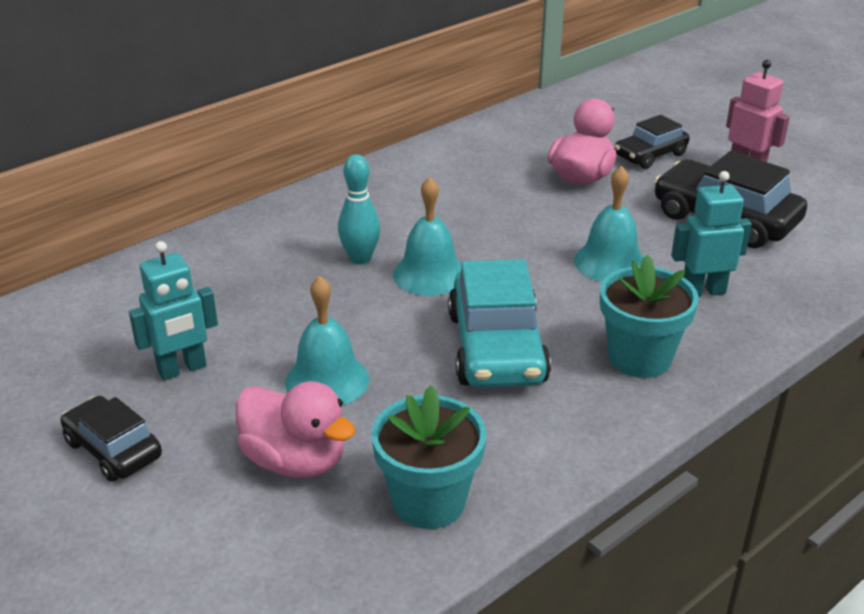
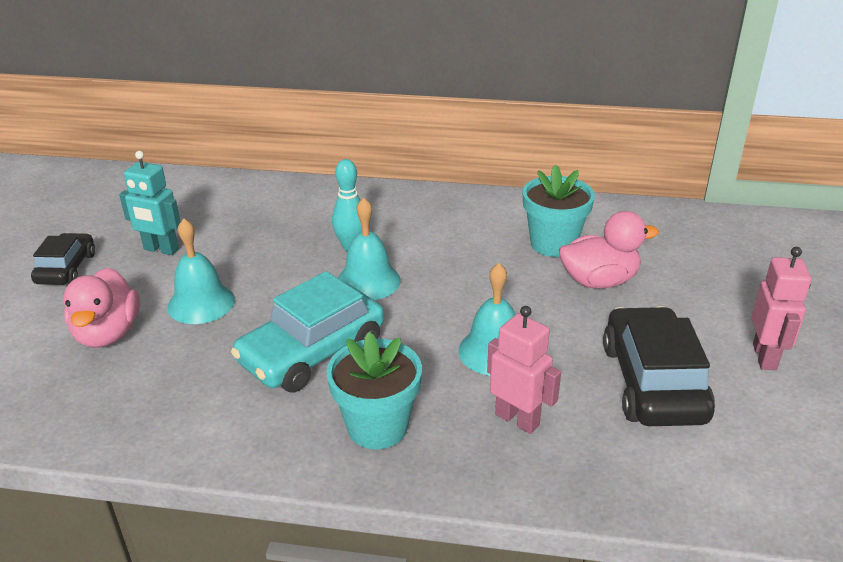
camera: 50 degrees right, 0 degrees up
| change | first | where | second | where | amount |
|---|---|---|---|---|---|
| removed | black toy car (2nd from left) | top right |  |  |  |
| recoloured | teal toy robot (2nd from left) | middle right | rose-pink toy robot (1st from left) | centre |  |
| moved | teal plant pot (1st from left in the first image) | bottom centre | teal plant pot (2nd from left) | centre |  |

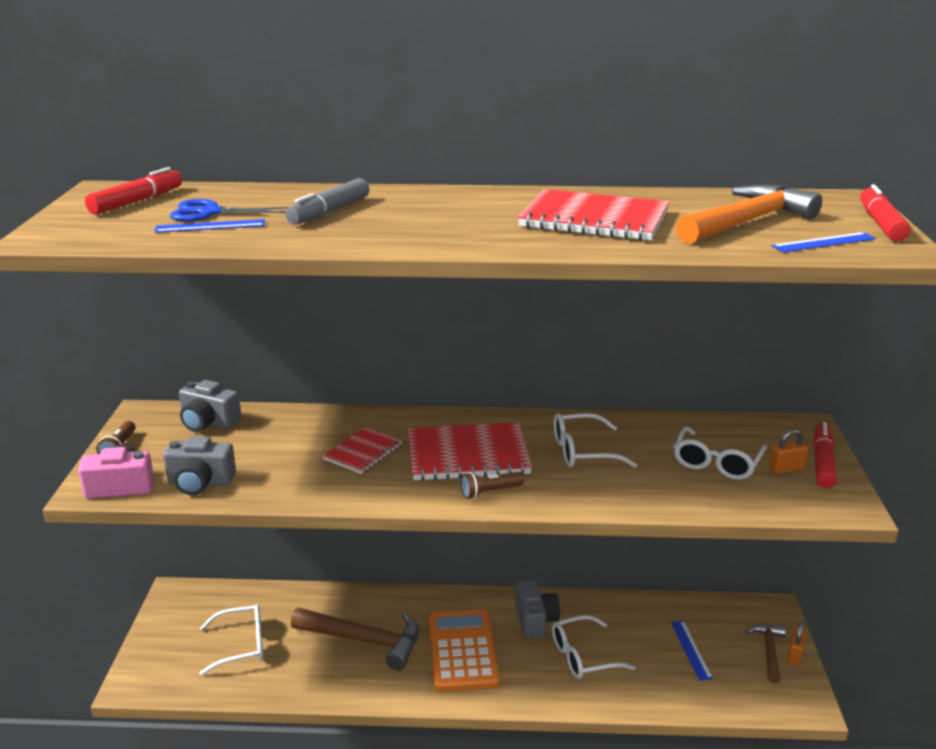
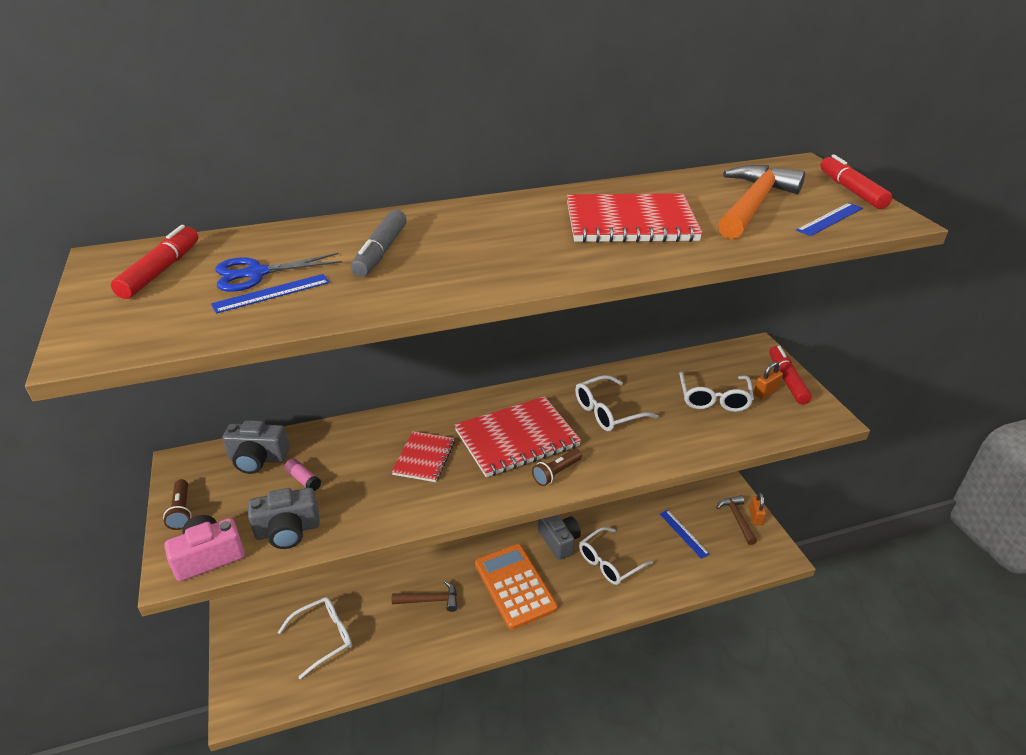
camera: 20 degrees left, 10 degrees up
| change | first | where | second | where | amount |
|---|---|---|---|---|---|
| resized | dark brown claw hammer (1st from left) | bottom centre |  | bottom centre | x0.57 |
| added |  |  | rose-pink stick of glue | middle left |  |

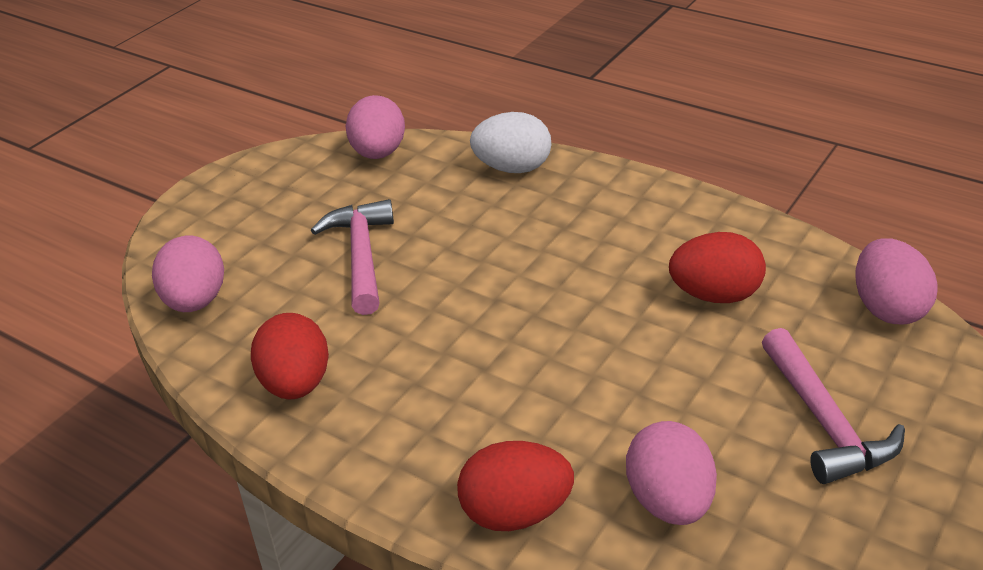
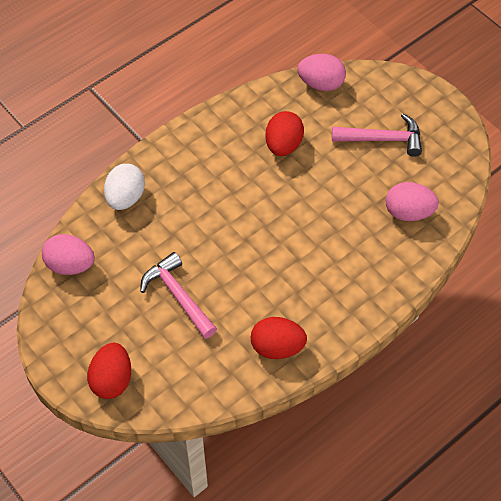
camera: 75 degrees left, 20 degrees up
| change | first | where | second | where | amount |
|---|---|---|---|---|---|
| turned | rose-pink claw hammer (1st from left) | centre |  | centre | 45 degrees clockwise |
| removed | rose-pink toy egg (1st from left) | middle left |  |  |  |
| moved | scarlet toy egg (2nd from left in the first image) | bottom centre | scarlet toy egg (1st from left) | bottom left |  |

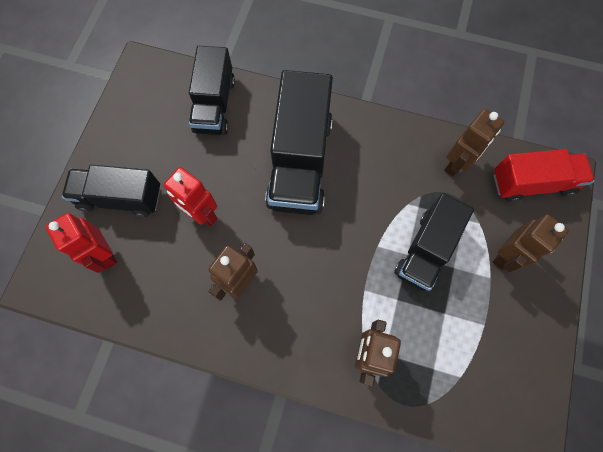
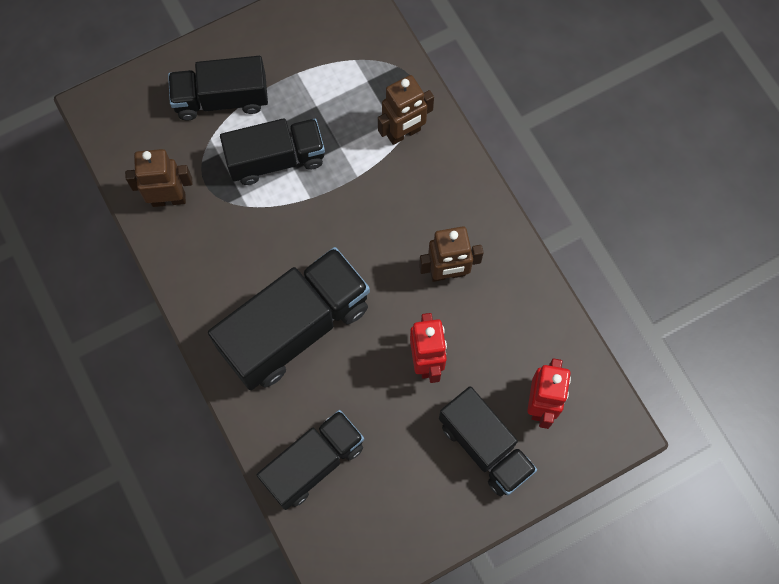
camera: 135 degrees left, 0 degrees up
| change | first | where | second | where | amount |
|---|---|---|---|---|---|
| removed | scarlet toy truck | middle right |  |  |  |
| replaced | dark brown toy robot (4th from left) | middle right | black toy truck (1st from left) | top left |  |

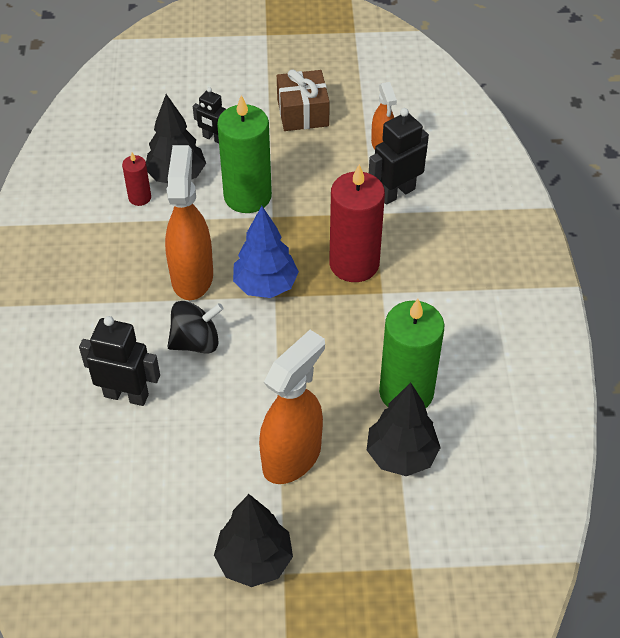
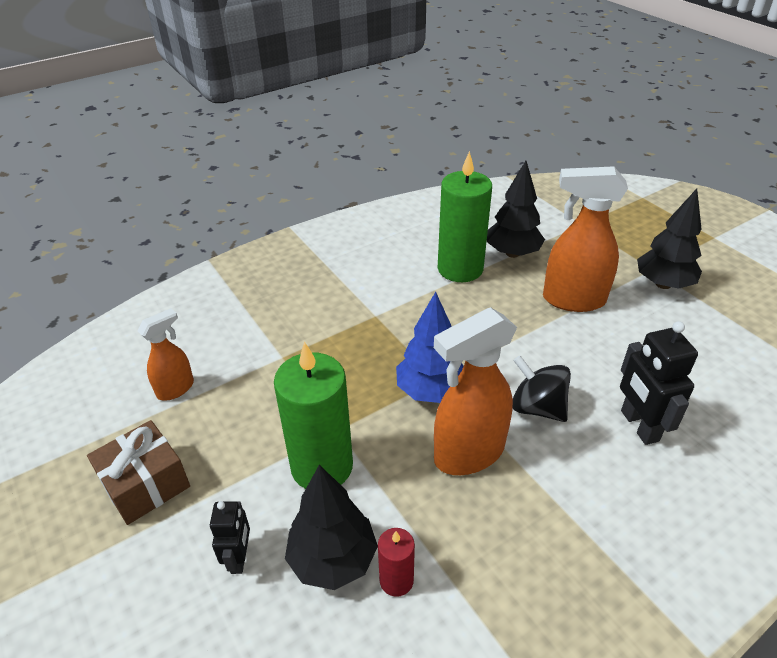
camera: 120 degrees left, 10 degrees down
| change | first | where | second | where | amount |
|---|---|---|---|---|---|
| removed | black toy robot (3rd from left) | top centre |  |  |  |
| removed | scarlet candle (2nd from left) | centre |  |  |  |

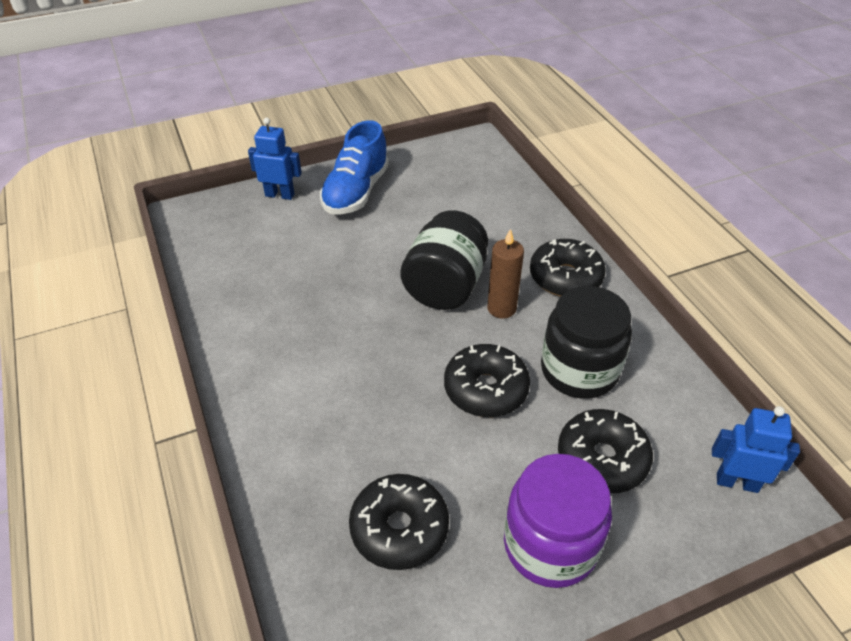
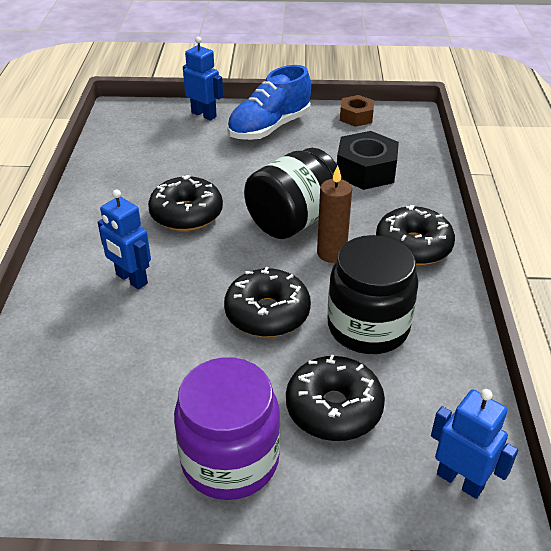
camera: 25 degrees right, 5 degrees down
| change | first | where | second | where | amount |
|---|---|---|---|---|---|
| moved | black doughnut (1st from left) | bottom centre |  | centre |  |
| added |  |  | dark brown hex nut | top centre |  |
| added |  |  | black hex nut | top right |  |
| added |  |  | royal blue toy robot (1st from left) | middle left |  |

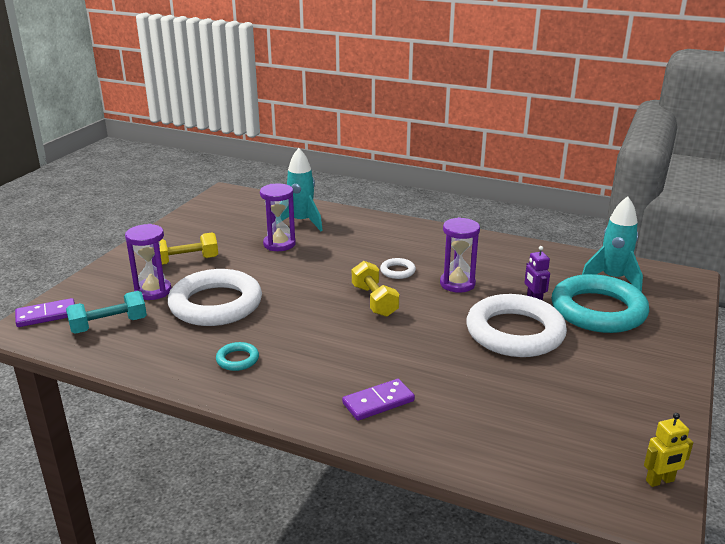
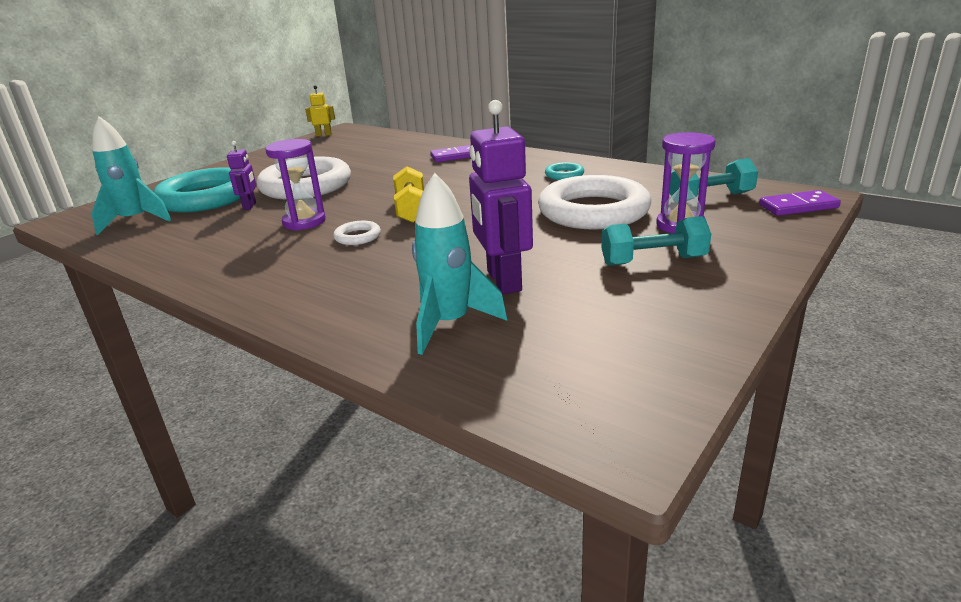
camera: 165 degrees left, 0 degrees up
| change | first | where | second | where | amount |
|---|---|---|---|---|---|
| replaced | royal purple sand timer (2nd from left) | centre | royal purple toy robot (2nd from left) | top centre |  |
| recoloured | bright yellow hand weight (1st from left) | middle left | teal hand weight (1st from left) | middle right |  |

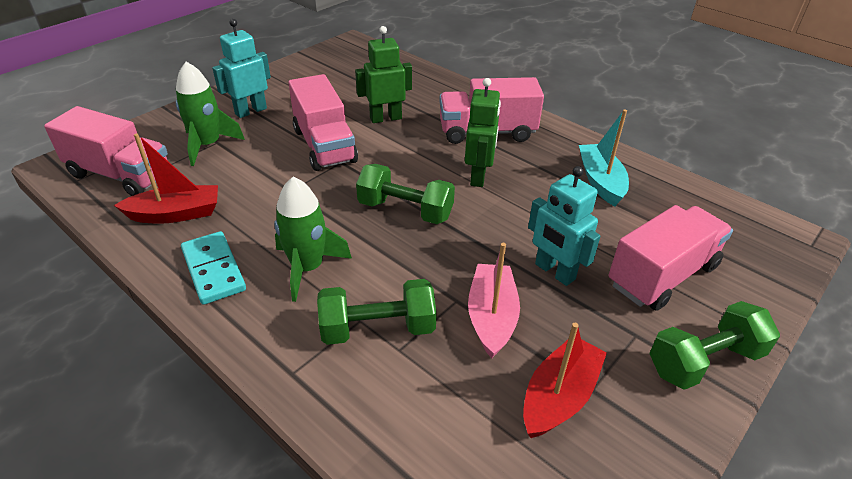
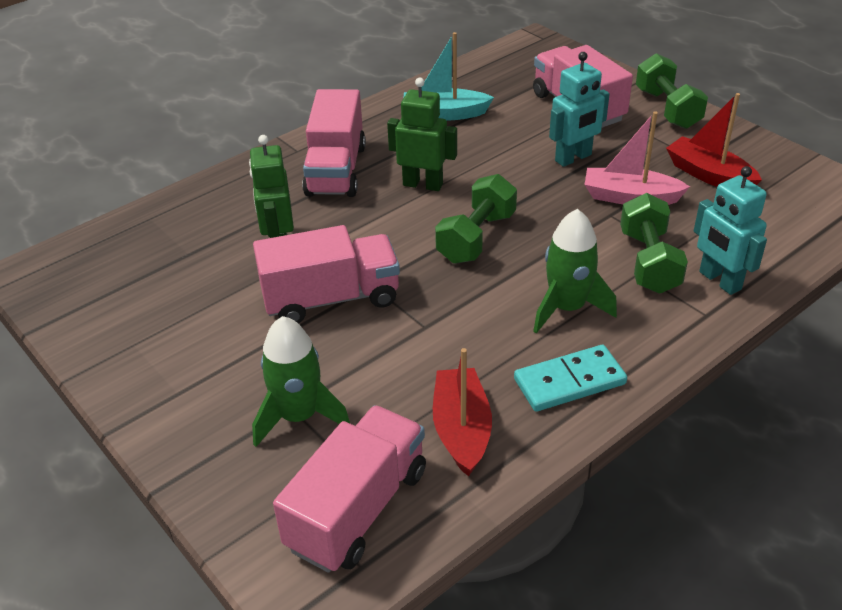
camera: 80 degrees left, 0 degrees up
| change | first | where | second | where | amount |
|---|---|---|---|---|---|
| moved | teal toy robot (1st from left in the first image) | top left | teal toy robot (2nd from left) | middle right |  |

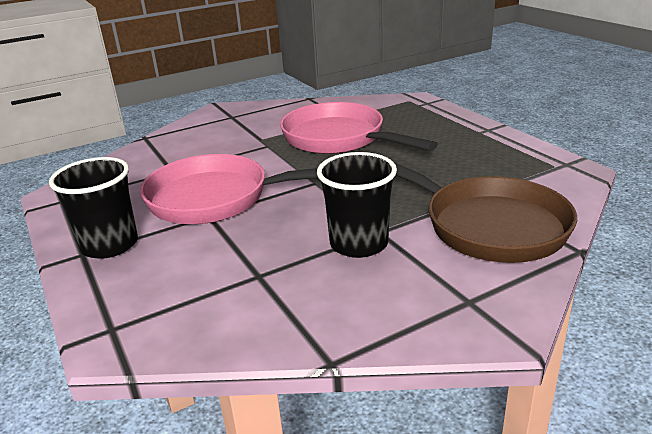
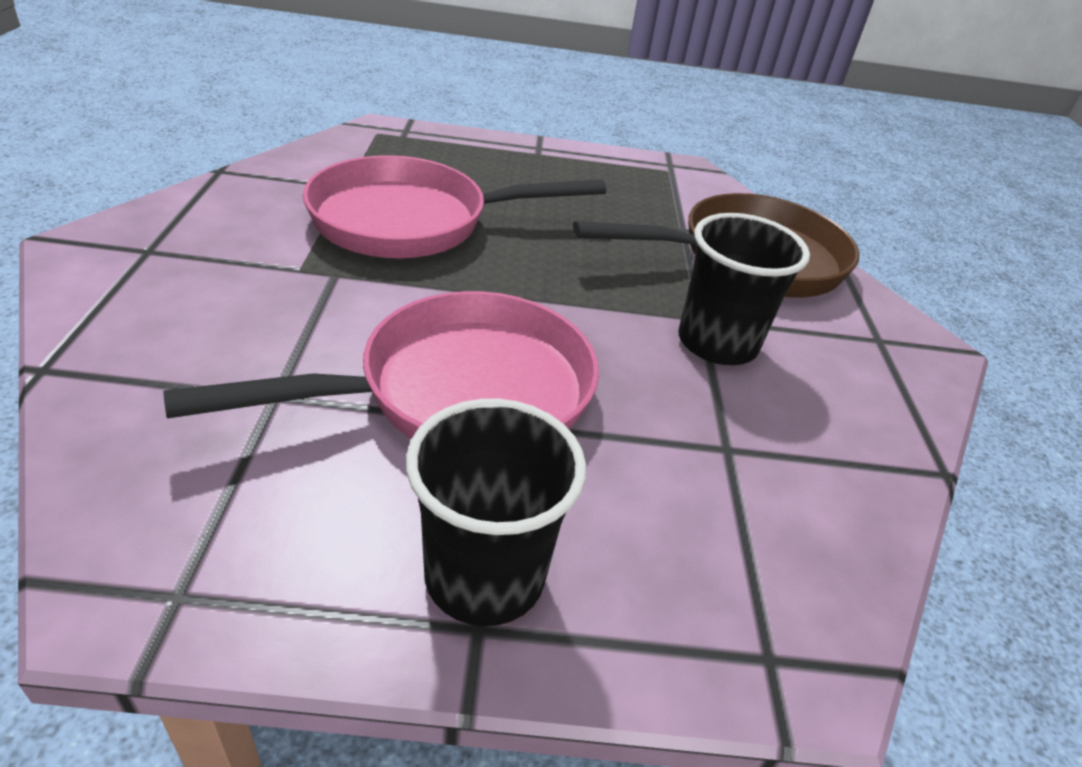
camera: 65 degrees left, 10 degrees up
| change | first | where | second | where | amount |
|---|---|---|---|---|---|
| turned | rose-pink frying pan (1st from left) | centre |  | centre | 150 degrees counterclockwise |

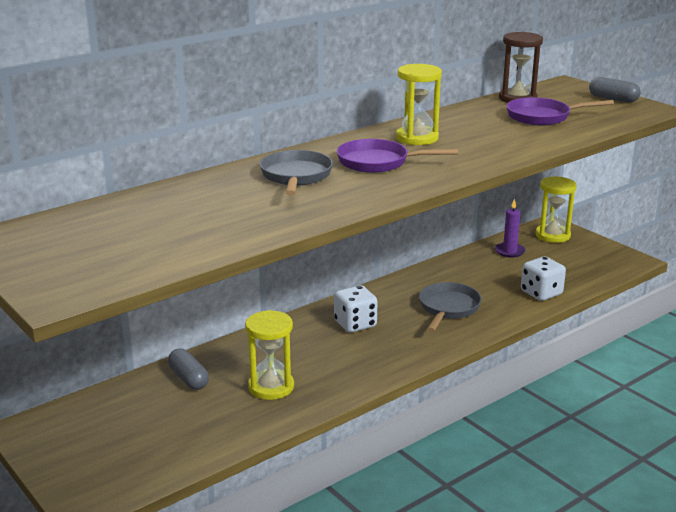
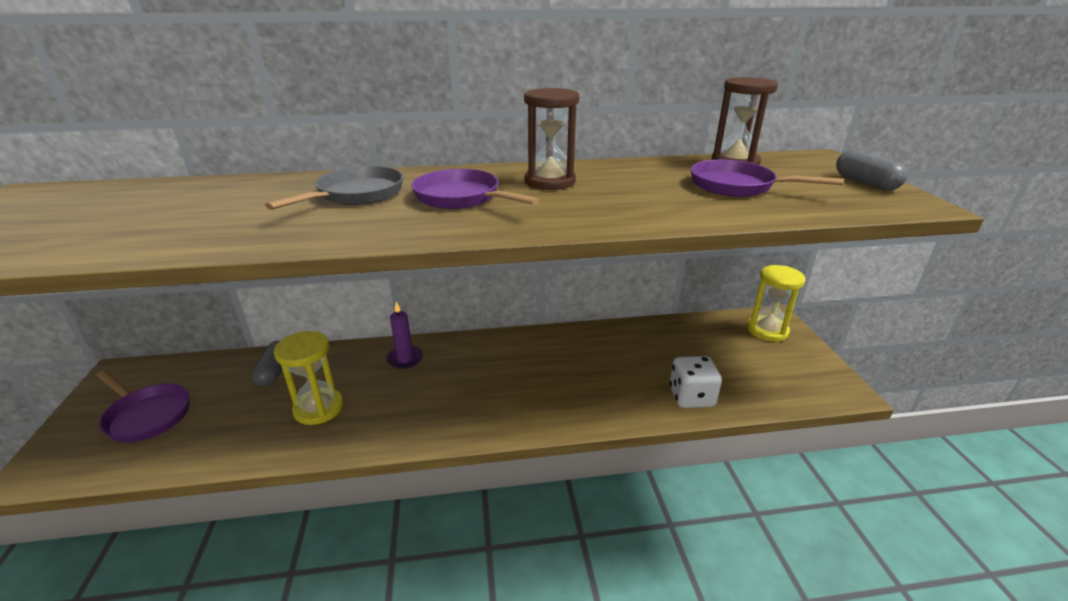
camera: 30 degrees right, 5 degrees up
| change | first | where | second | where | amount |
|---|---|---|---|---|---|
| recoloured | bright yellow sand timer (2nd from left) | top centre | dark brown sand timer (1st from left) | top centre |  |
| moved | royal purple candle | middle right |  | centre |  |
| removed | gray frying pan (2nd from left) | centre |  |  |  |
| removed | snow-white dice (1st from left) | centre |  |  |  |
| added |  |  | royal purple frying pan (1st from left) | bottom left |  |

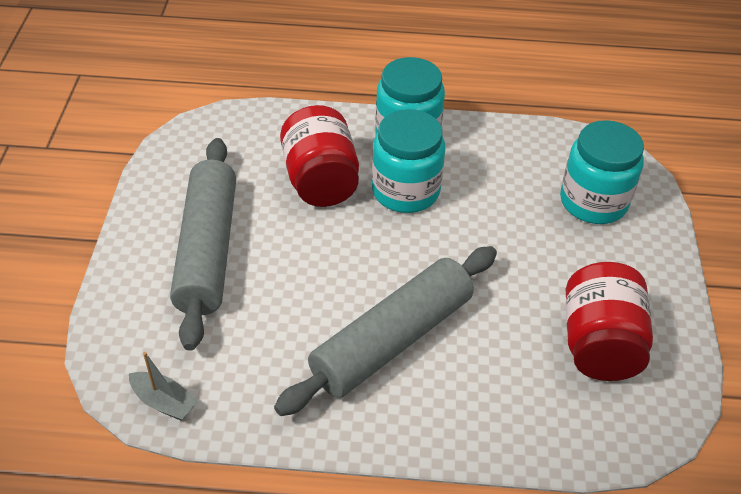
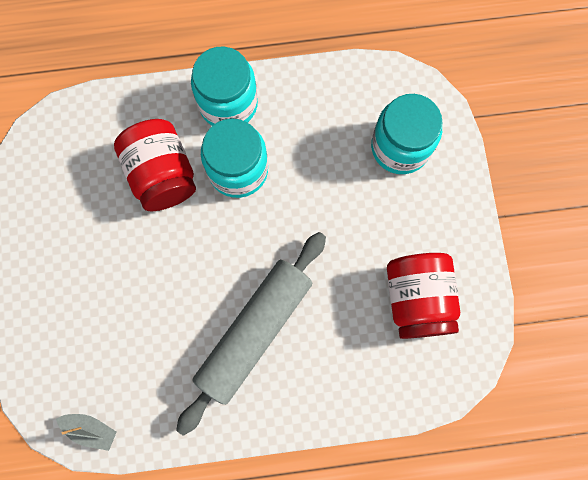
camera: 10 degrees left, 30 degrees up
| change | first | where | second | where | amount |
|---|---|---|---|---|---|
| removed | gray pastry roller (1st from left) | middle left |  |  |  |

